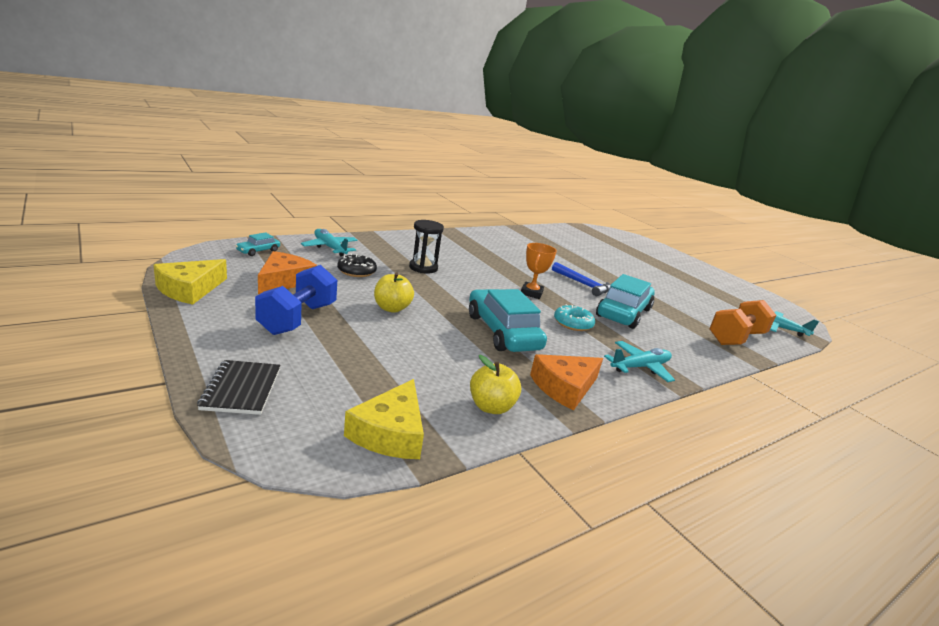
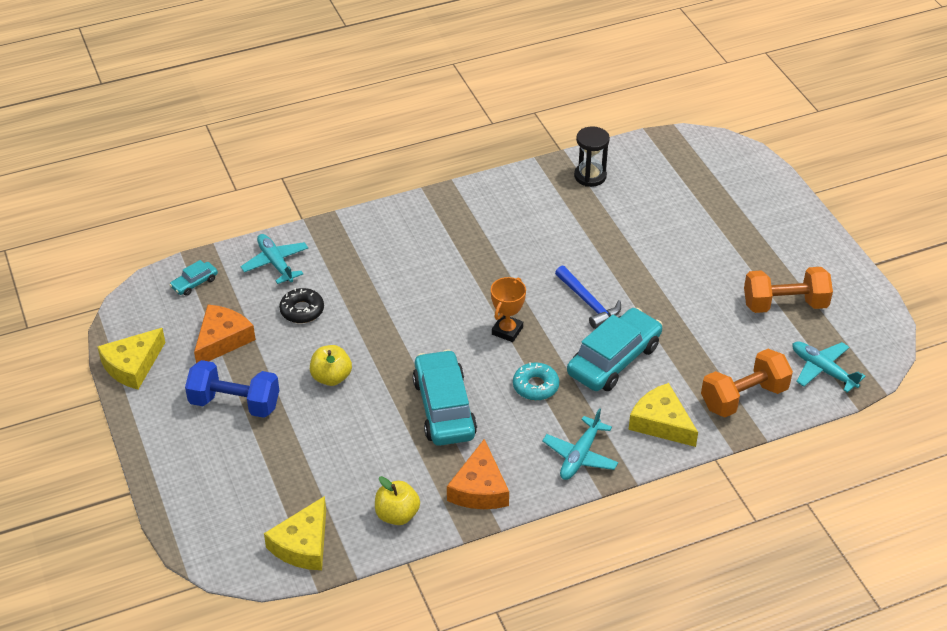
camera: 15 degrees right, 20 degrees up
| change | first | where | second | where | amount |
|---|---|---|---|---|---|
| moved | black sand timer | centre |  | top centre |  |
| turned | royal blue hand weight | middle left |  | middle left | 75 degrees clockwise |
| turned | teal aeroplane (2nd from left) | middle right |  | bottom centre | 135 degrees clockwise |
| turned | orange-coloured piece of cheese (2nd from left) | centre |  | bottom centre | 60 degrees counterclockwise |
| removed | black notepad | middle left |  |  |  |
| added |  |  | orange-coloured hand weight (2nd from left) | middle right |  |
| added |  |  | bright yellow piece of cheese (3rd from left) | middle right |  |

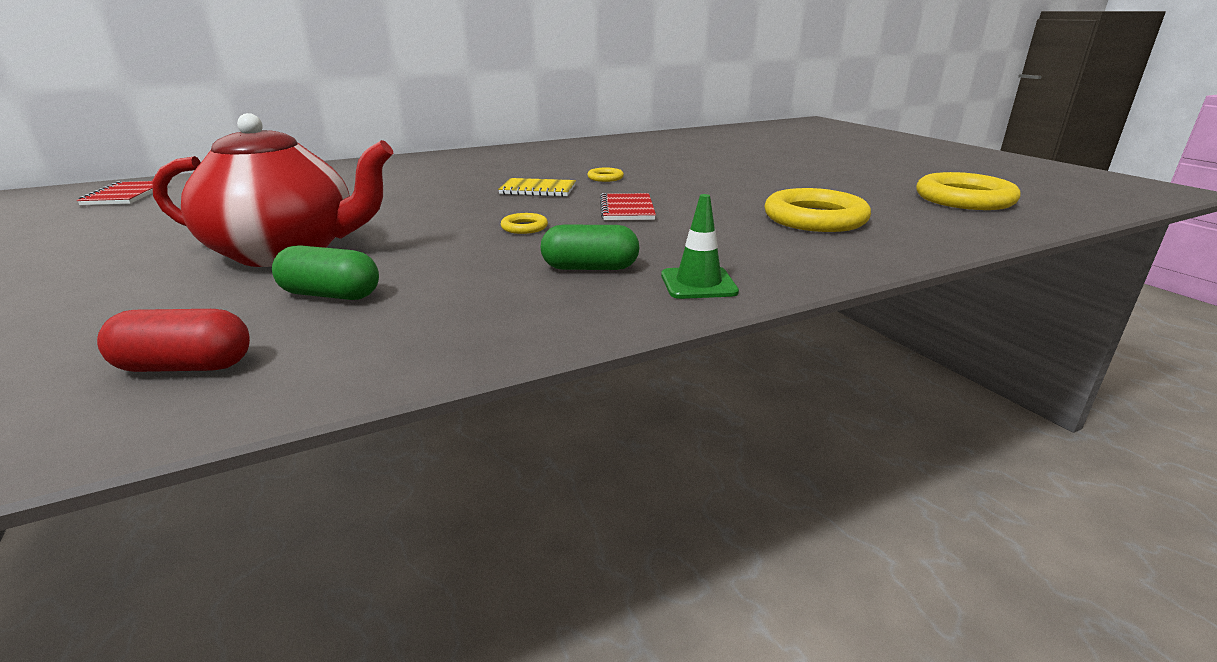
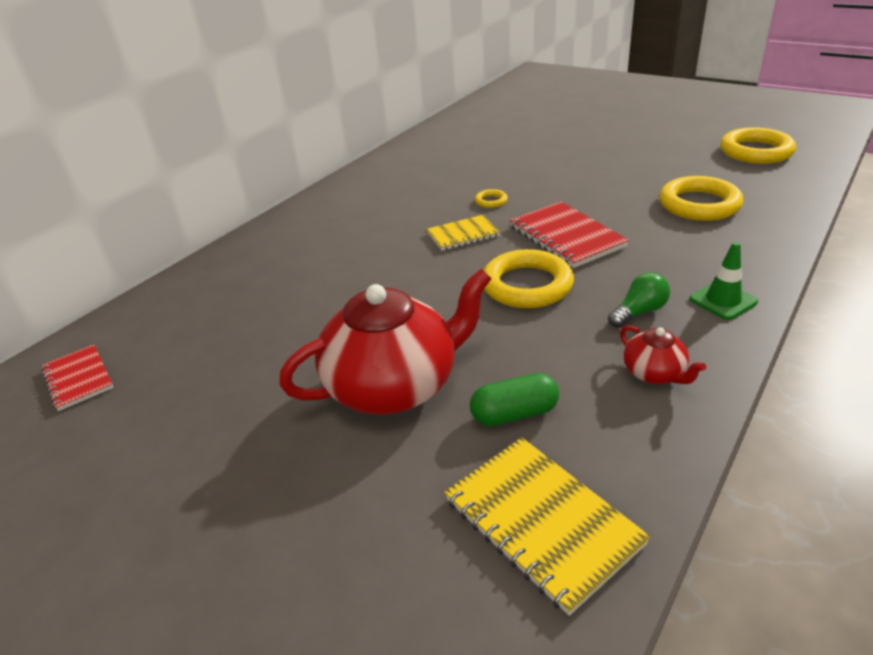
camera: 25 degrees left, 10 degrees up
| change | first | where | second | where | amount |
|---|---|---|---|---|---|
| resized | scarlet notepad (2nd from left) | top centre |  | centre | x1.58 |
| resized | bright yellow torus (1st from left in the first image) | centre | bright yellow torus (2nd from left) | centre | x2.25 |
| replaced | emerald pill (2nd from left) | centre | emerald light bulb | middle right |  |
| replaced | scarlet pill | middle left | bright yellow notepad (2nd from left) | bottom centre |  |
| added |  |  | scarlet tea pot (2nd from left) | middle right |  |

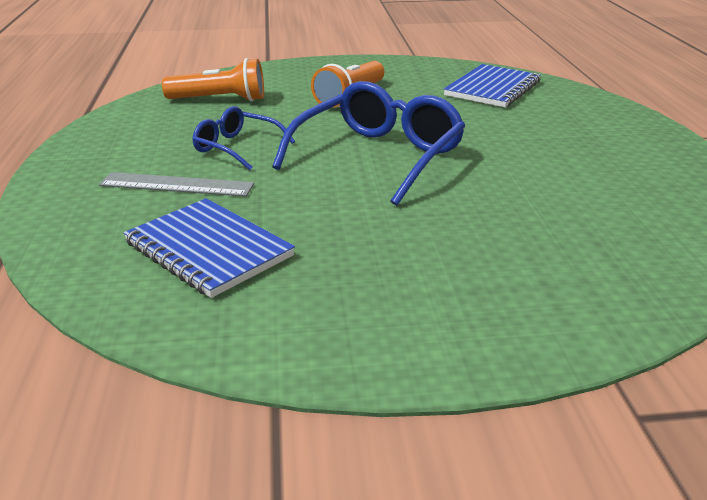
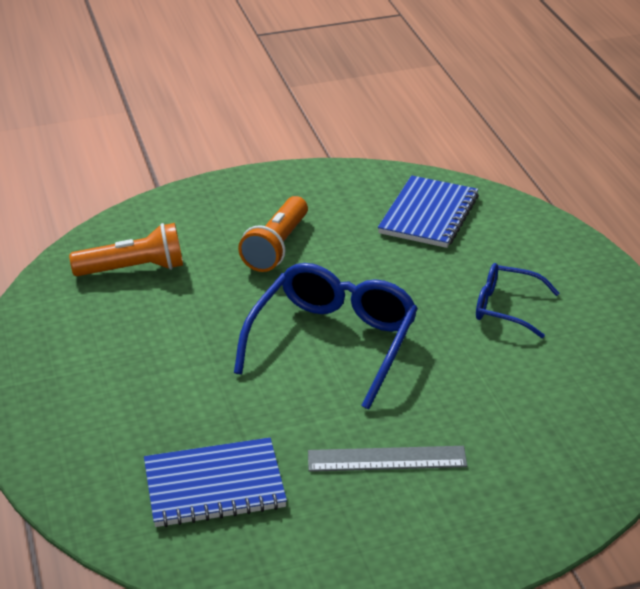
camera: 10 degrees left, 5 degrees up
| change | first | where | second | where | amount |
|---|---|---|---|---|---|
| moved | royal blue glasses (1st from left in the first image) | top centre | royal blue glasses (2nd from left) | middle right |  |
| moved | gray measuring stick | middle left |  | bottom centre |  |
| turned | royal blue notepad (1st from left) | middle left |  | bottom centre | 45 degrees counterclockwise |

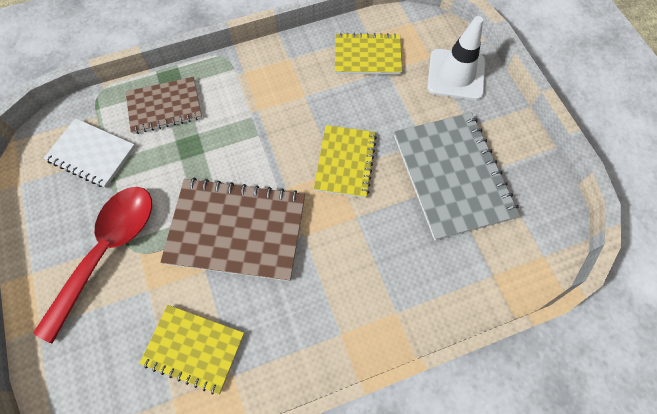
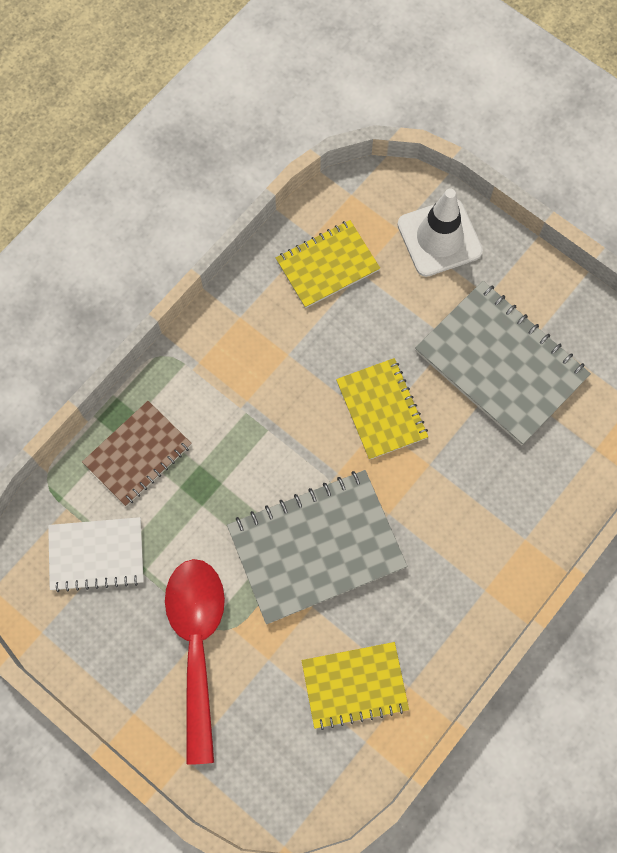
camera: 30 degrees left, 5 degrees up
| change | first | where | second | where | amount |
|---|---|---|---|---|---|
| recoloured | dark brown notepad (2nd from left) | centre | gray notepad (1st from left) | centre |  |

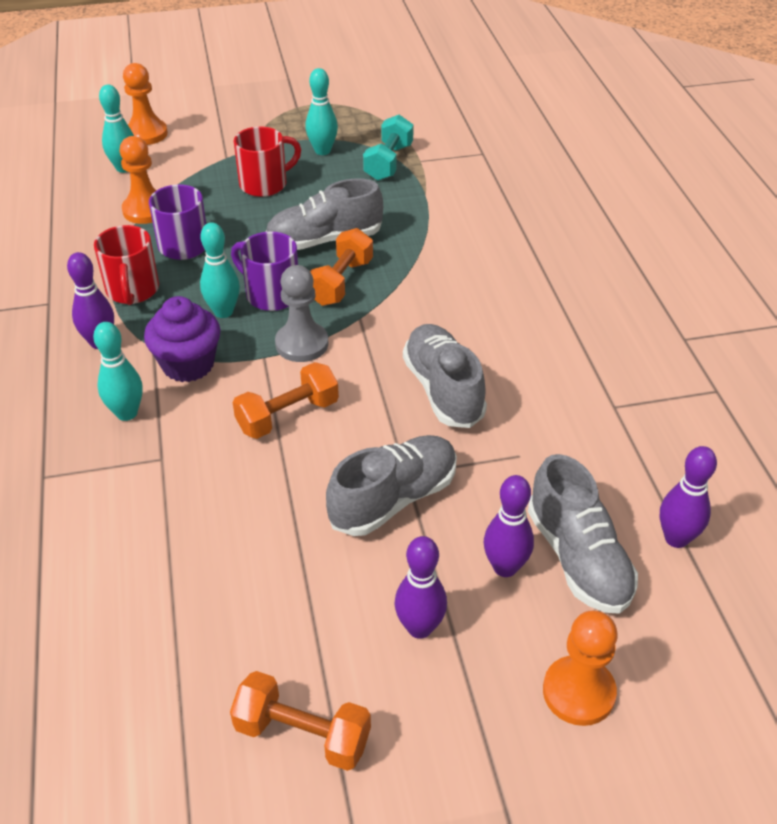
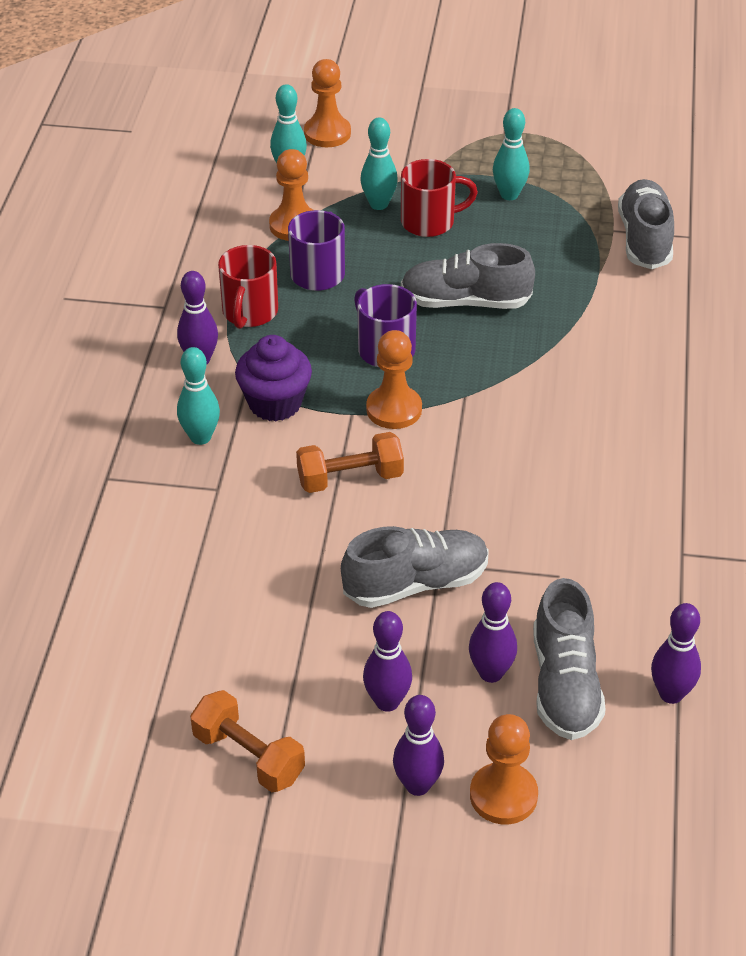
camera: 20 degrees right, 0 degrees up
| change | first | where | second | where | amount |
|---|---|---|---|---|---|
| removed | teal hand weight | top centre |  |  |  |
| moved | teal skittle (3rd from left) | top left |  | top centre |  |
| removed | orange-coloured hand weight (3rd from left) | top centre |  |  |  |
| recoloured | gray chess pawn | centre | orange-coloured chess pawn (3rd from left) | centre |  |
| moved | gray lace-up shoe (3rd from left in the first image) | centre | gray lace-up shoe (4th from left) | top right |  |
| added |  |  | royal purple skittle (3rd from left) | bottom centre |  |

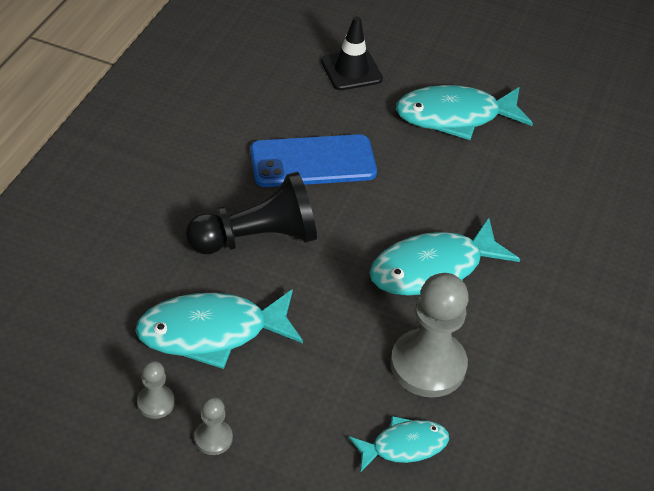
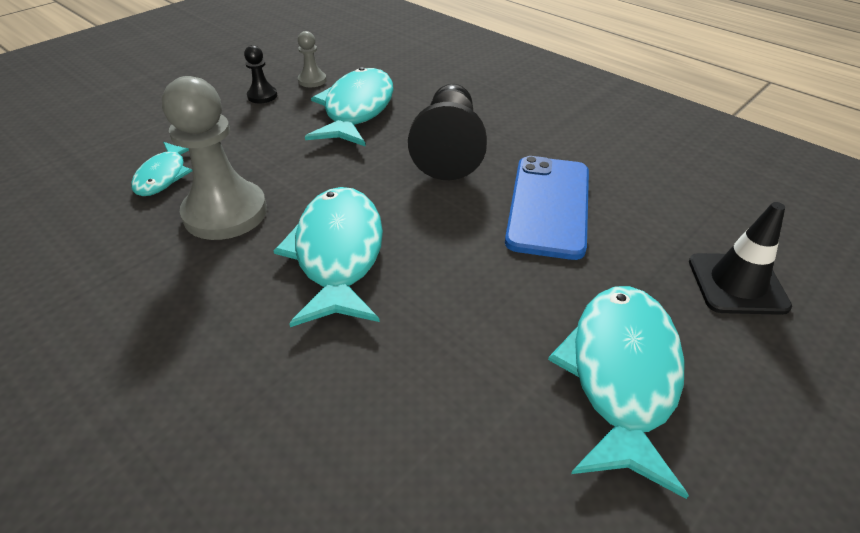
camera: 115 degrees right, 5 degrees down
| change | first | where | second | where | amount |
|---|---|---|---|---|---|
| recoloured | gray chess pawn (2nd from left) | bottom left | black chess pawn (1st from left) | top left |  |

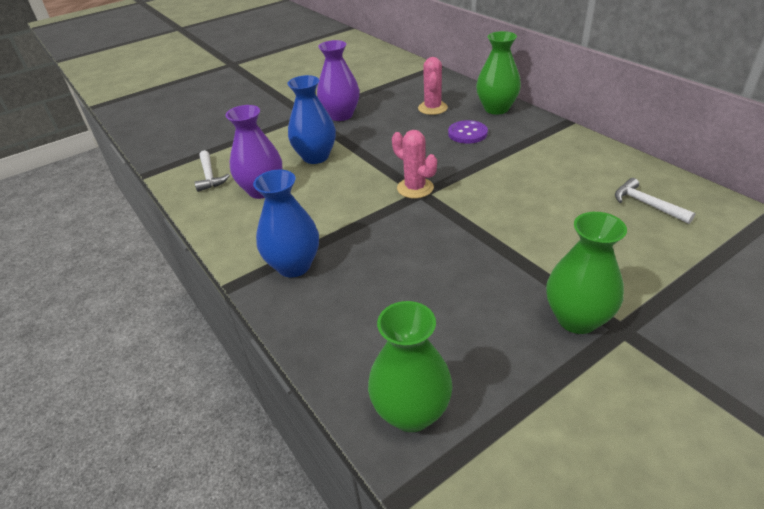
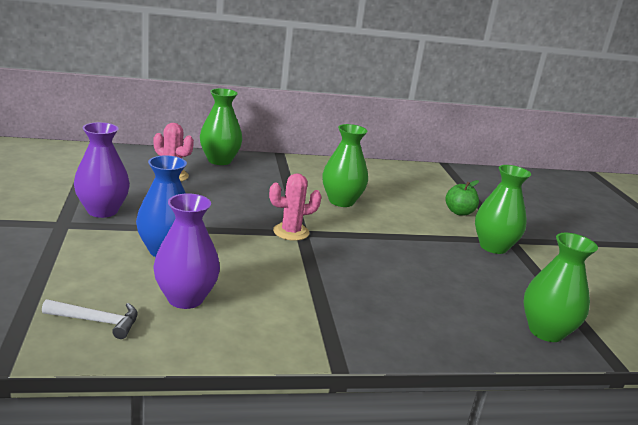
camera: 70 degrees left, 15 degrees down
| change | first | where | second | where | amount |
|---|---|---|---|---|---|
| removed | royal purple button | top centre |  |  |  |
| removed | royal blue vase (1st from left) | centre |  |  |  |
| removed | snow-white claw hammer (2nd from left) | middle right |  |  |  |
| added |  |  | emerald vase (2nd from left) | centre |  |
| added |  |  | emerald toy apple | middle right |  |

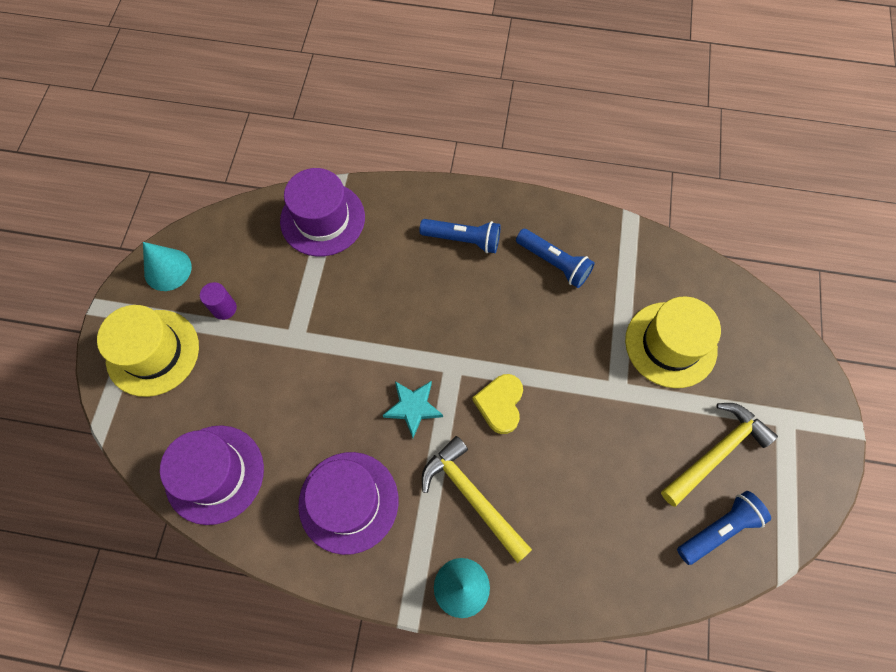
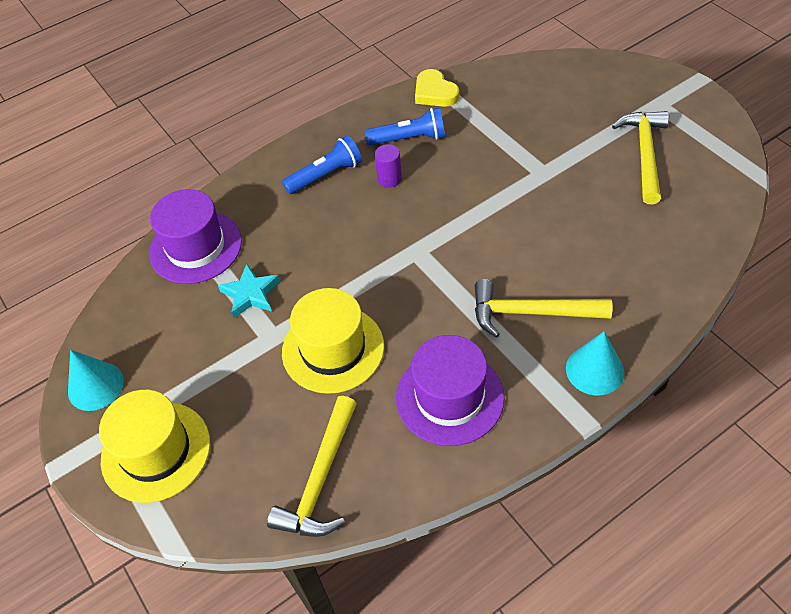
camera: 40 degrees left, 15 degrees down
| change | first | where | second | where | amount |
|---|---|---|---|---|---|
| moved | royal purple cylinder | middle left |  | top centre |  |
| moved | bright yellow hat (2nd from left) | middle right |  | centre |  |
| moved | bright yellow heart shape | centre |  | top centre |  |
| moved | teal star | centre |  | middle left |  |
| replaced | royal purple hat (1st from left) | bottom left | bright yellow claw hammer (1st from left) | bottom centre |  |
| removed | royal blue pocket torch (3rd from left) | bottom right |  |  |  |

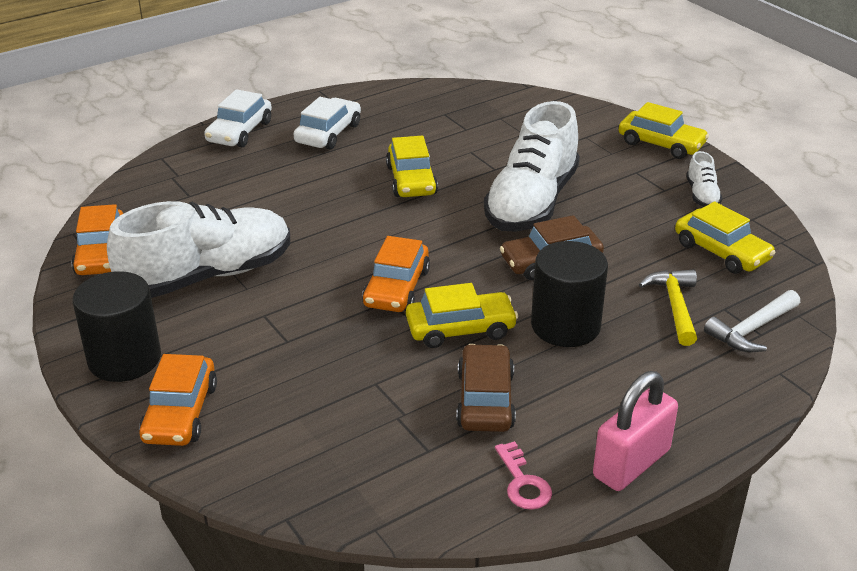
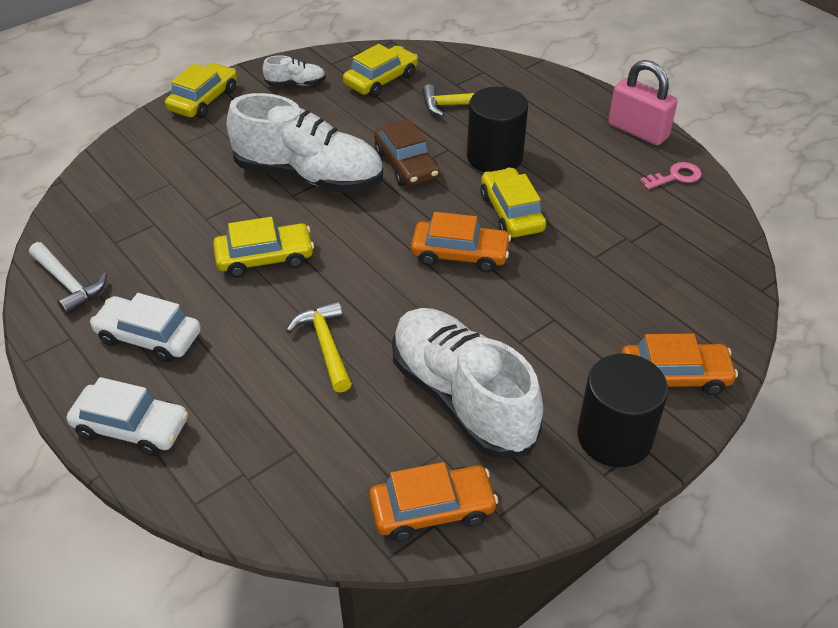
camera: 95 degrees left, 10 degrees up
| change | first | where | second | where | amount |
|---|---|---|---|---|---|
| moved | snow-white claw hammer | middle right |  | middle left |  |
| removed | dark brown toy car (1st from left) | bottom centre |  |  |  |
| added |  |  | bright yellow claw hammer (1st from left) | centre |  |

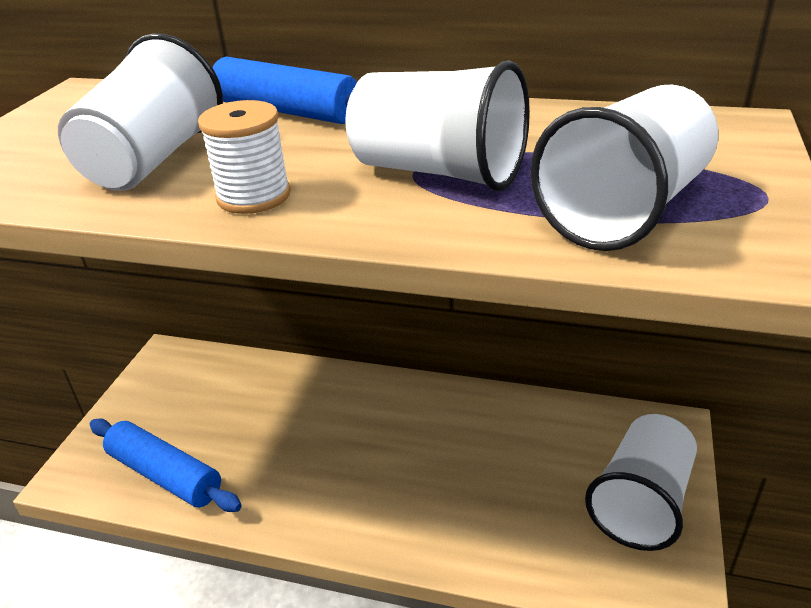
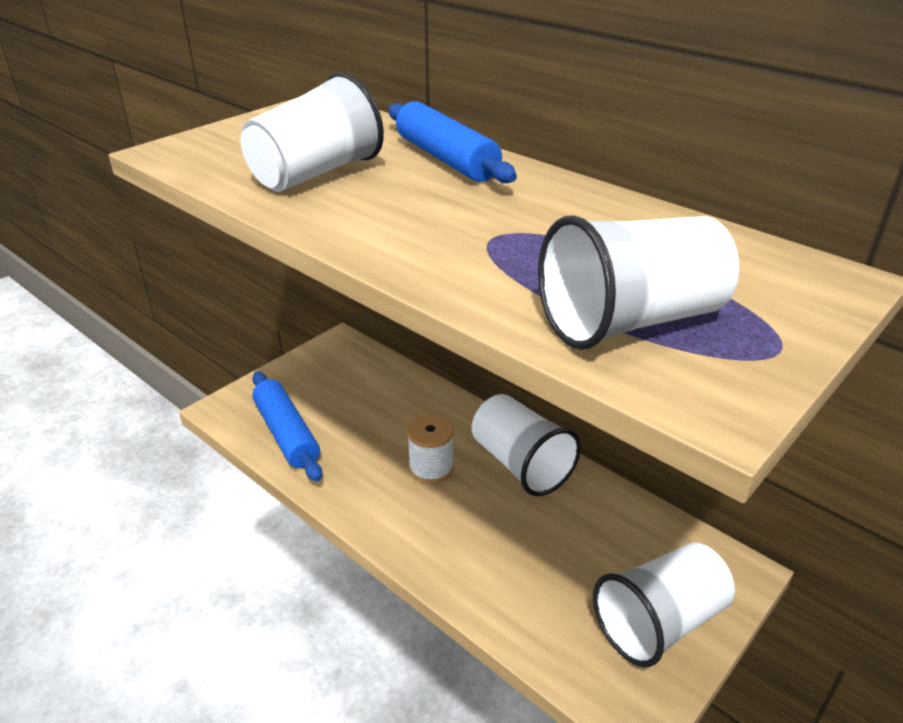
camera: 25 degrees right, 0 degrees up
| change | first | where | second | where | amount |
|---|---|---|---|---|---|
| moved | snow-white cup (2nd from left) | top centre |  | centre |  |
| moved | snow-white bobbin | top left |  | centre |  |

